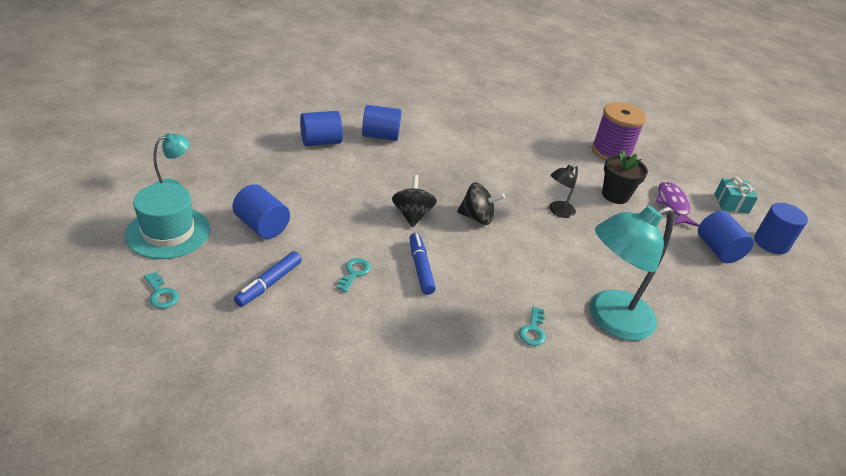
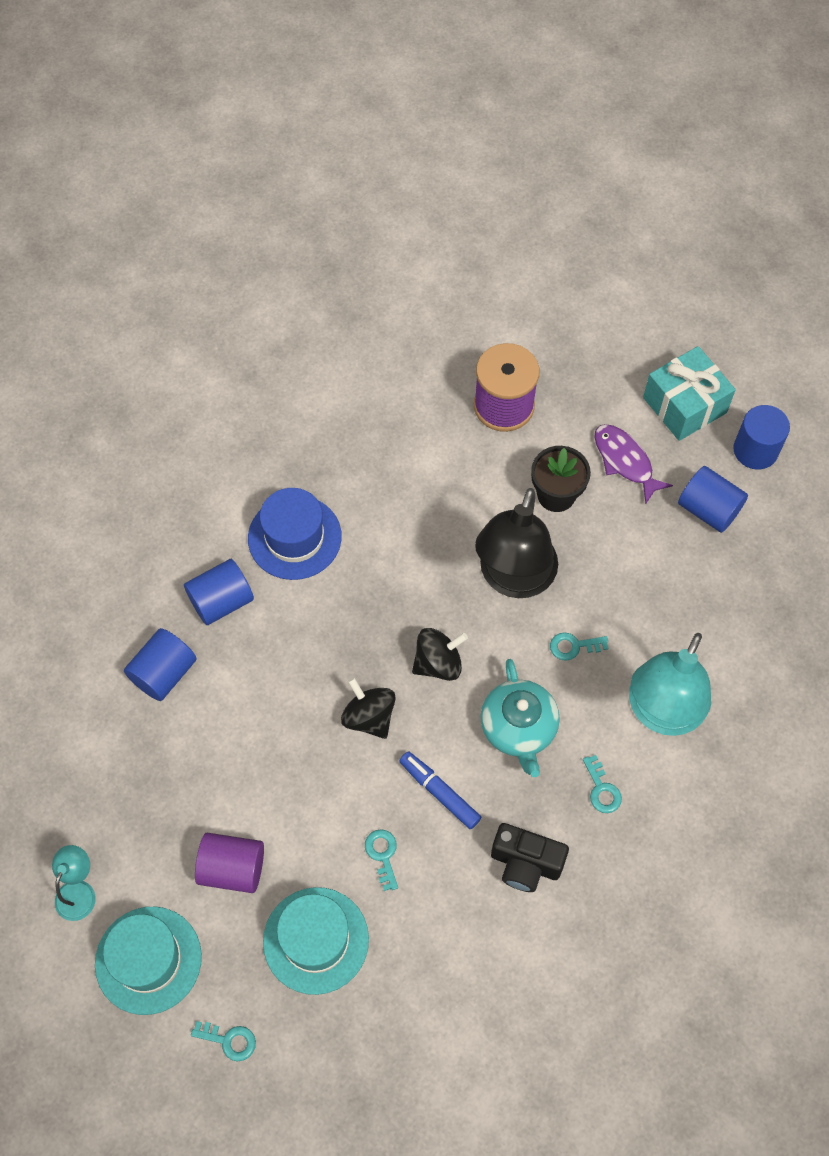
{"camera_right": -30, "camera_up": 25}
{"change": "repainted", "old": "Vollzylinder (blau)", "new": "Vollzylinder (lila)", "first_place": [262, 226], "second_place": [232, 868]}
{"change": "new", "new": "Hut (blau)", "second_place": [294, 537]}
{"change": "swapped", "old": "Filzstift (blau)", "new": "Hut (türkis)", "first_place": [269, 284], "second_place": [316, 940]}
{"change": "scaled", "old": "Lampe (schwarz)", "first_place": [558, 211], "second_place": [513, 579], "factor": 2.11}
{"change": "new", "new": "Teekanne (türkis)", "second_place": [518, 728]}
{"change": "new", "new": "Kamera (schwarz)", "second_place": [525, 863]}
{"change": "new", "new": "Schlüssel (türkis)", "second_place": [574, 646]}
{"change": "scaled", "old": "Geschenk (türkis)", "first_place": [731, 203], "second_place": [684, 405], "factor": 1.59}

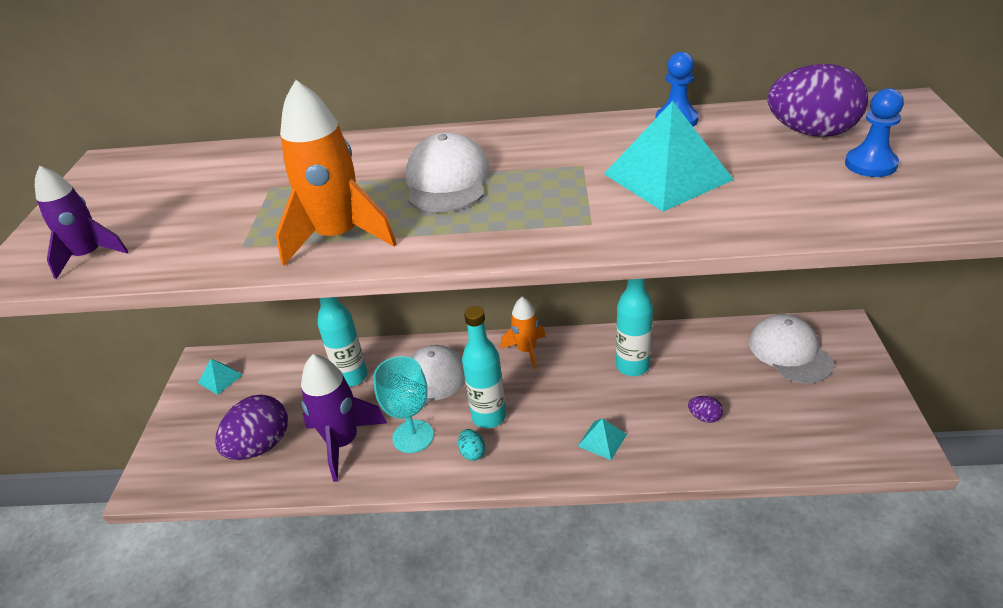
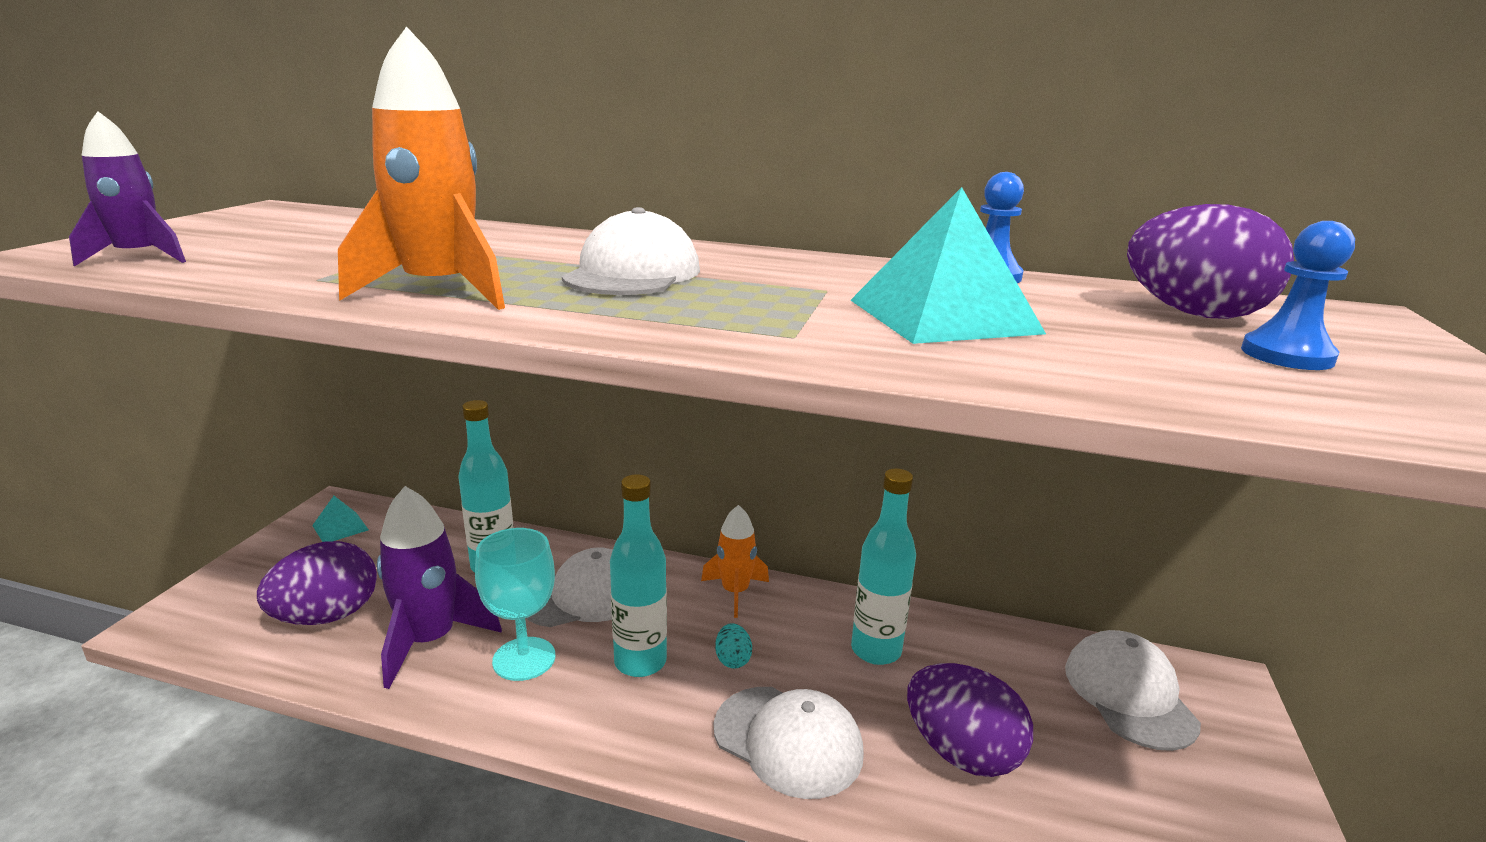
{"camera_right": 10, "camera_up": -15}
{"change": "swapped", "old": "Pyramide (türkis)", "new": "Kappe (weiß)", "first_place": [602, 440], "second_place": [788, 740]}
{"change": "shifted", "old": "Ei (türkis)", "first_place": [472, 453], "second_place": [732, 660]}
{"change": "scaled", "old": "Ei (lila)", "first_place": [704, 417], "second_place": [961, 752], "factor": 2.26}

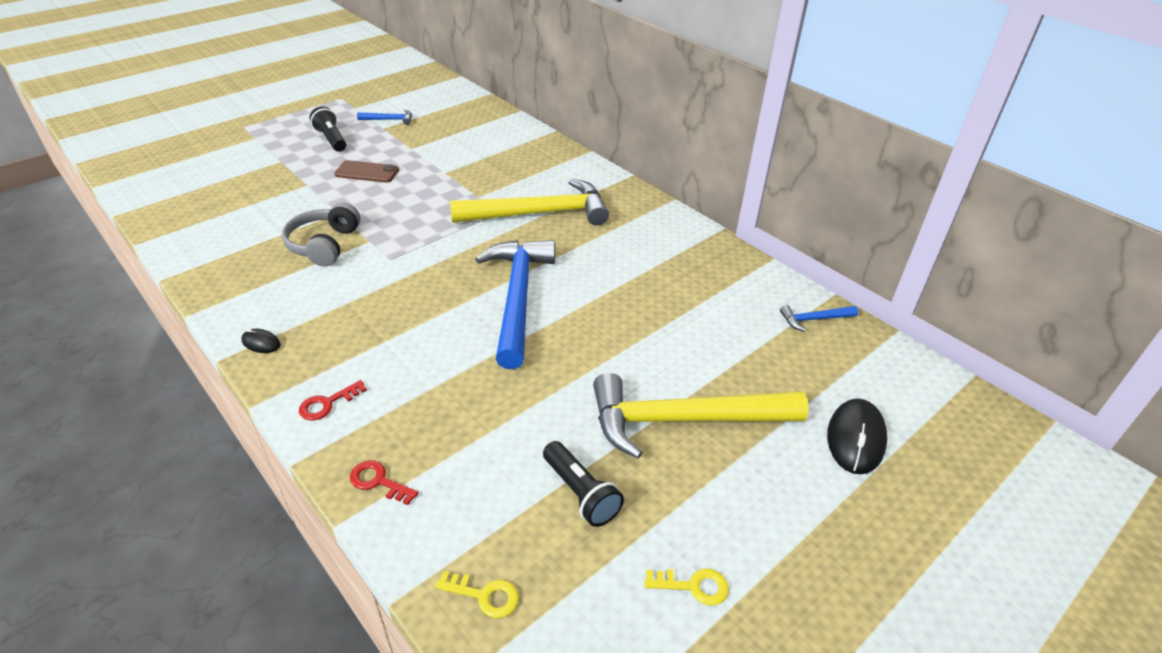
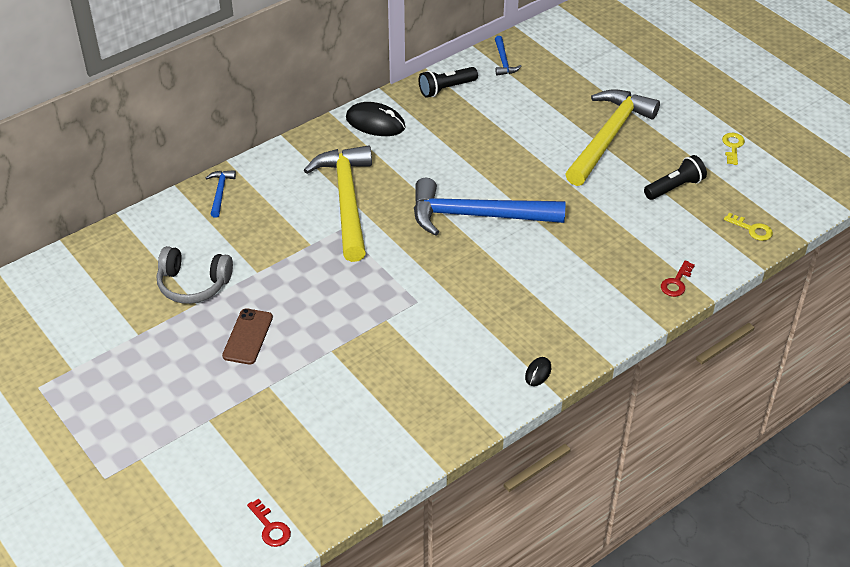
{"camera_right": -85, "camera_up": 5}
{"change": "shifted", "old": "Kopfhörer (grau)", "first_place": [324, 245], "second_place": [193, 284]}
{"change": "shifted", "old": "Hammer (blau)", "first_place": [389, 120], "second_place": [220, 192]}
{"change": "shifted", "old": "Schlüssel (rot)", "first_place": [327, 403], "second_place": [270, 527]}
{"change": "shifted", "old": "Computermaus (schwarz)", "first_place": [855, 438], "second_place": [375, 123]}
{"change": "shifted", "old": "Taschenlampe (schwarz)", "first_place": [331, 139], "second_place": [446, 89]}
{"change": "rotated", "old": "Hammer (gelb)", "first_place": [683, 420], "second_place": [609, 137], "degrees": -150}
{"change": "rotated", "old": "Schlüssel (gelb)", "first_place": [484, 595], "second_place": [752, 229], "degrees": 105}

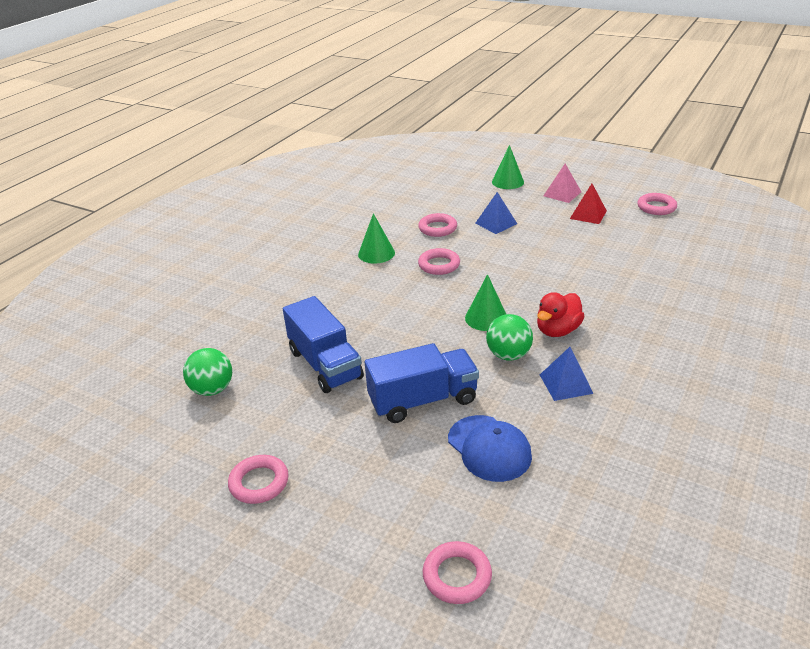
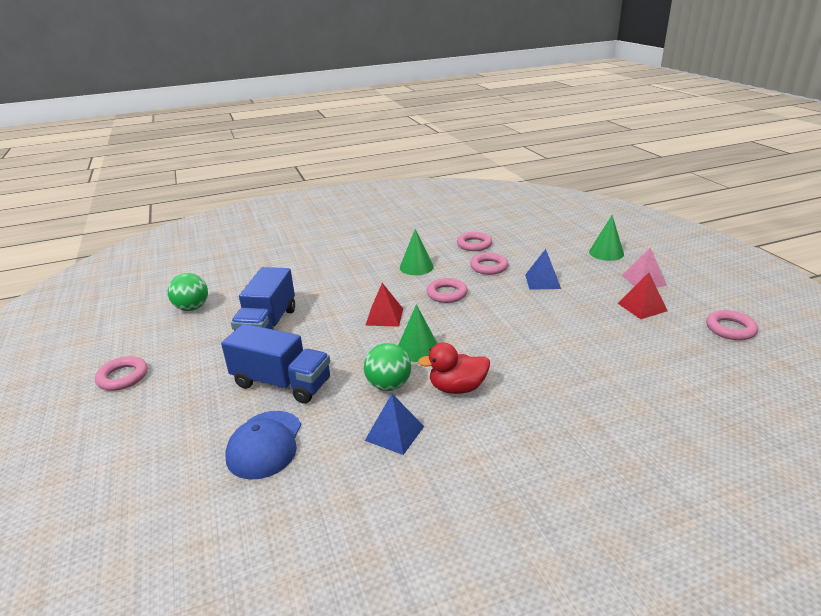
{"camera_right": 40, "camera_up": -5}
{"change": "new", "new": "Pyramide (rot)", "second_place": [384, 316]}
{"change": "shifted", "old": "Ring (rosa)", "first_place": [457, 576], "second_place": [474, 244]}

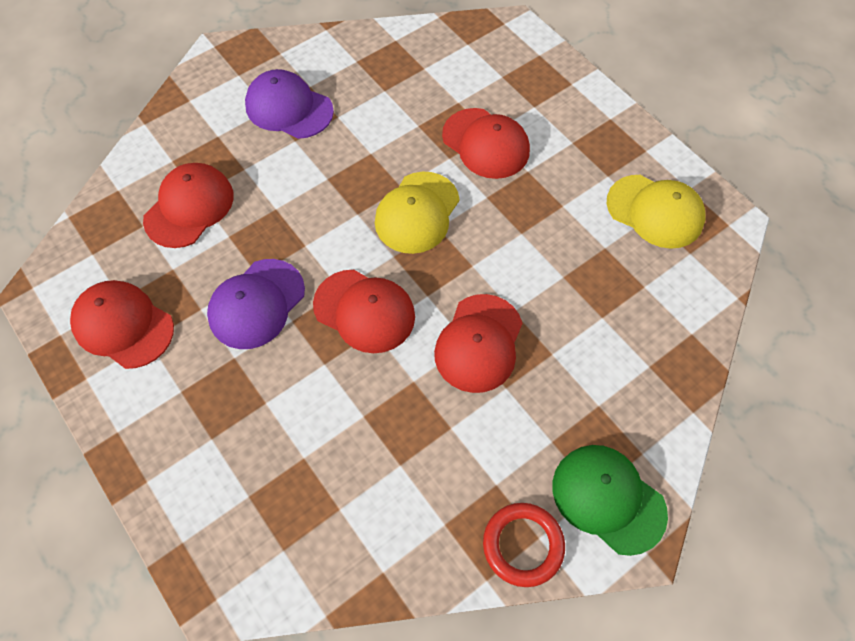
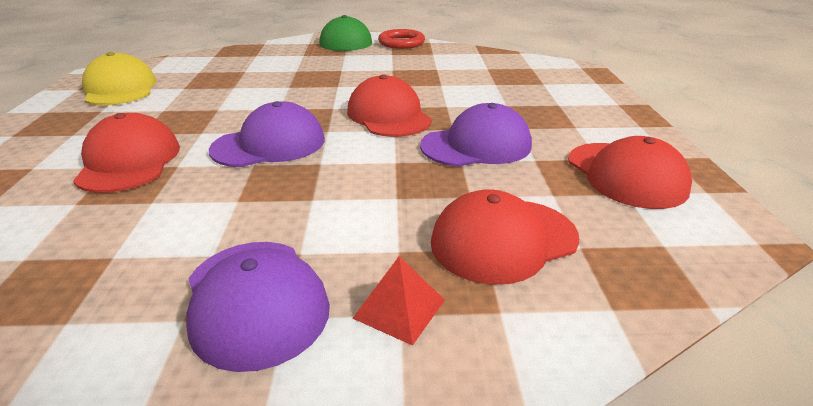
{"camera_right": -145, "camera_up": -30}
{"change": "repainted", "old": "Kappe (gelb)", "new": "Kappe (lila)", "first_place": [417, 213], "second_place": [269, 144]}
{"change": "new", "new": "Pyramide (rot)", "second_place": [399, 308]}
{"change": "gone", "old": "Kappe (rot)", "first_place": [479, 343]}

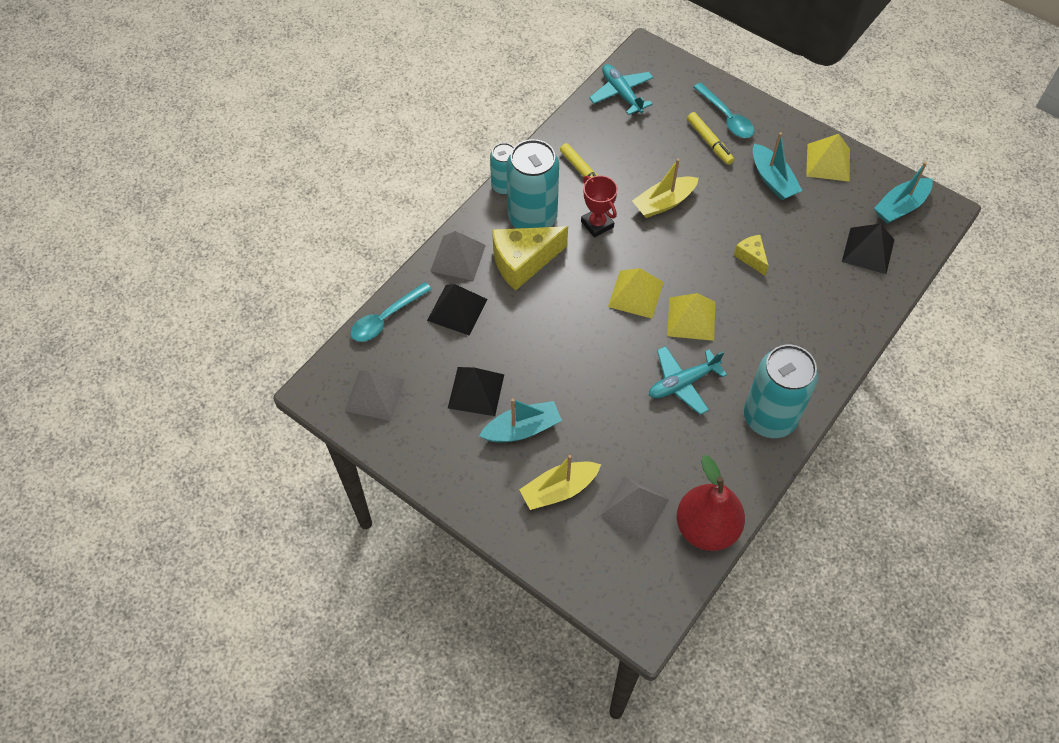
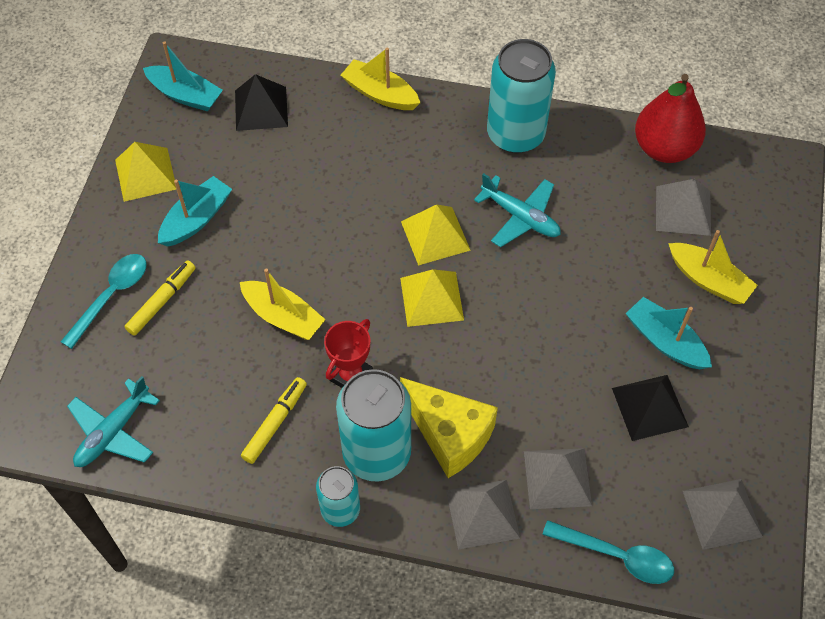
{"camera_right": -115, "camera_up": 0}
{"change": "new", "new": "Boot (gelb)", "second_place": [380, 94]}
{"change": "repainted", "old": "Pyramide (schwarz)", "new": "Pyramide (grau)", "first_place": [457, 309], "second_place": [557, 478]}
{"change": "gone", "old": "Käse (gelb)", "first_place": [751, 257]}

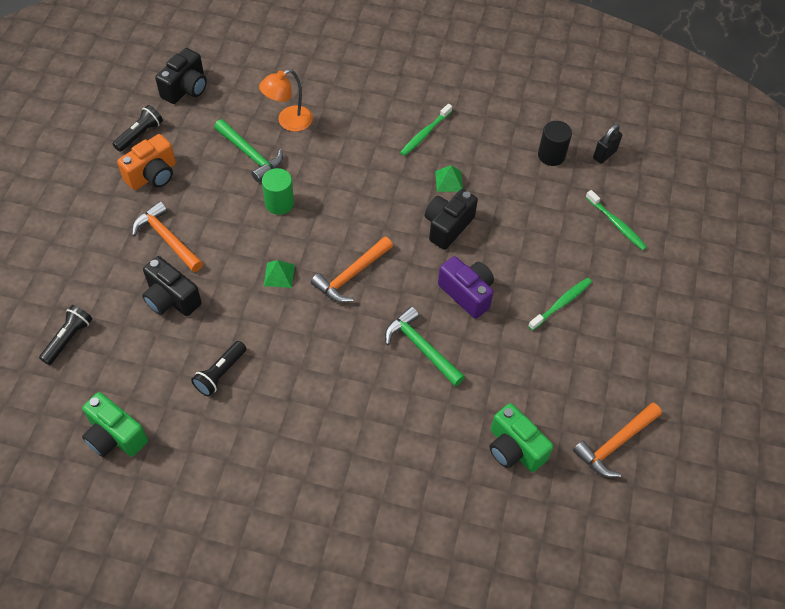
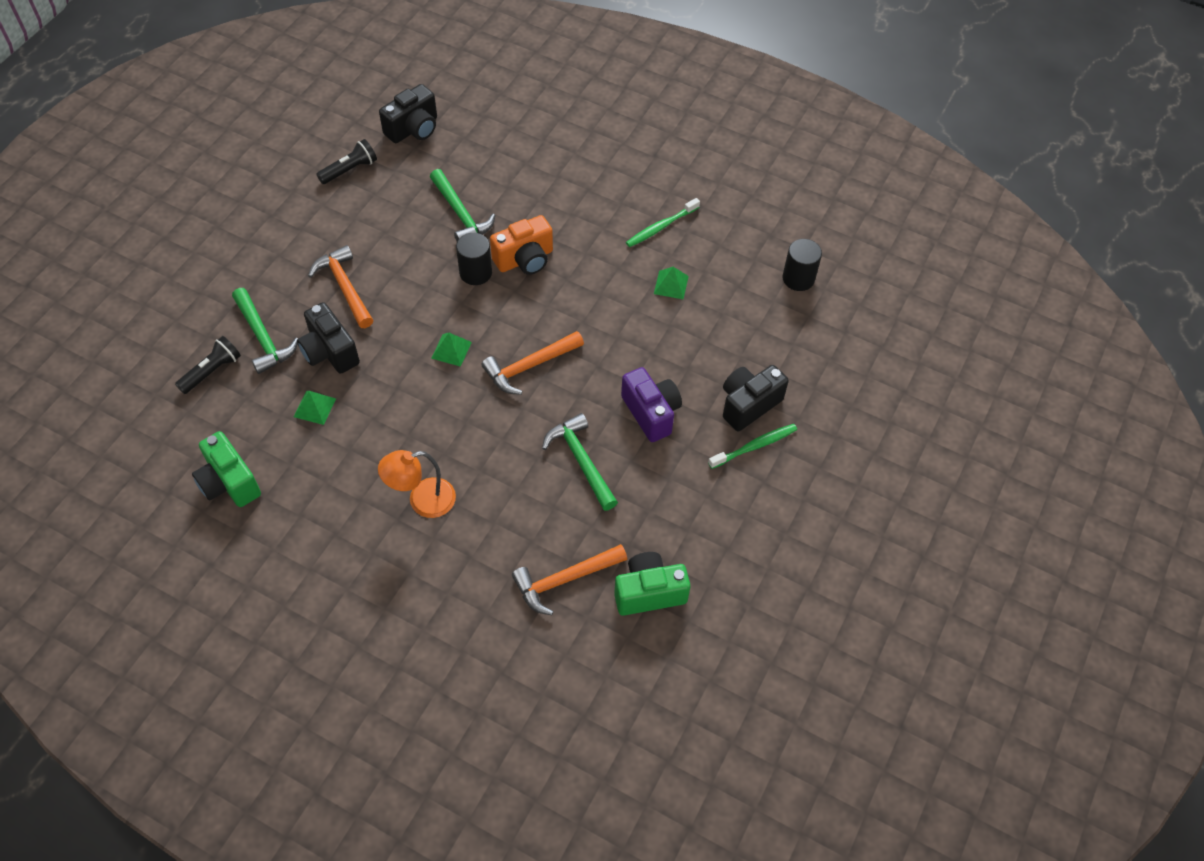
{"camera_right": 15, "camera_up": 0}
{"change": "new", "new": "Hammer (grün)", "second_place": [263, 337]}
{"change": "new", "new": "Pyramide (grün)", "second_place": [314, 407]}
{"change": "shifted", "old": "Lampe (orange)", "first_place": [288, 122], "second_place": [422, 501]}
{"change": "repainted", "old": "Vollzylinder (grün)", "new": "Vollzylinder (schwarz)", "first_place": [279, 203], "second_place": [475, 272]}
{"change": "shifted", "old": "Kamera (orange)", "first_place": [153, 175], "second_place": [525, 259]}
{"change": "shifted", "old": "Hammer (orange)", "first_place": [615, 444], "second_place": [564, 580]}
{"change": "rotated", "old": "Kamera (grün)", "first_place": [514, 448], "second_place": [649, 592], "degrees": 105}
{"change": "shifted", "old": "Kamera (schwarz)", "first_place": [447, 226], "second_place": [748, 405]}
{"change": "gone", "old": "Taschenlampe (schwarz)", "first_place": [220, 374]}
{"change": "gone", "old": "Zahnbürste (grün)", "first_place": [616, 224]}
{"change": "gone", "old": "Vorhängeschloss (schwarz)", "first_place": [604, 154]}

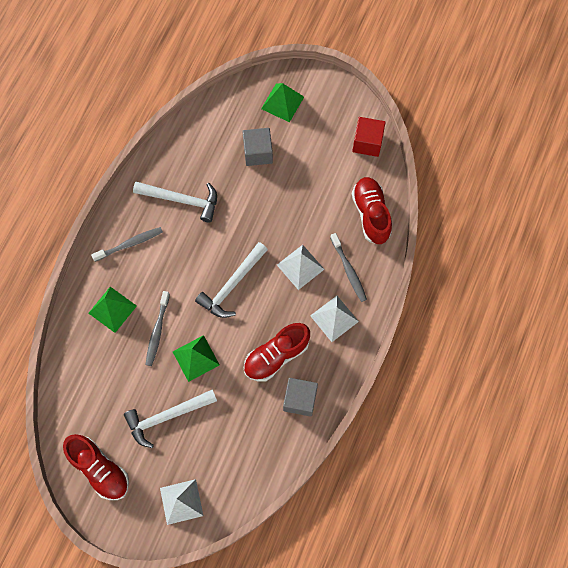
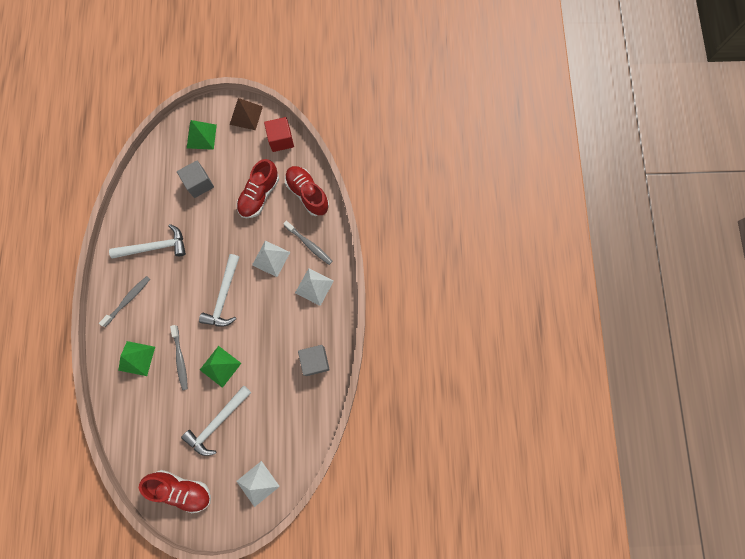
{"camera_right": -25, "camera_up": 5}
{"change": "new", "new": "Pyramide (braun)", "second_place": [246, 115]}
{"change": "shifted", "old": "Schuh (rot)", "first_place": [276, 356], "second_place": [259, 195]}

